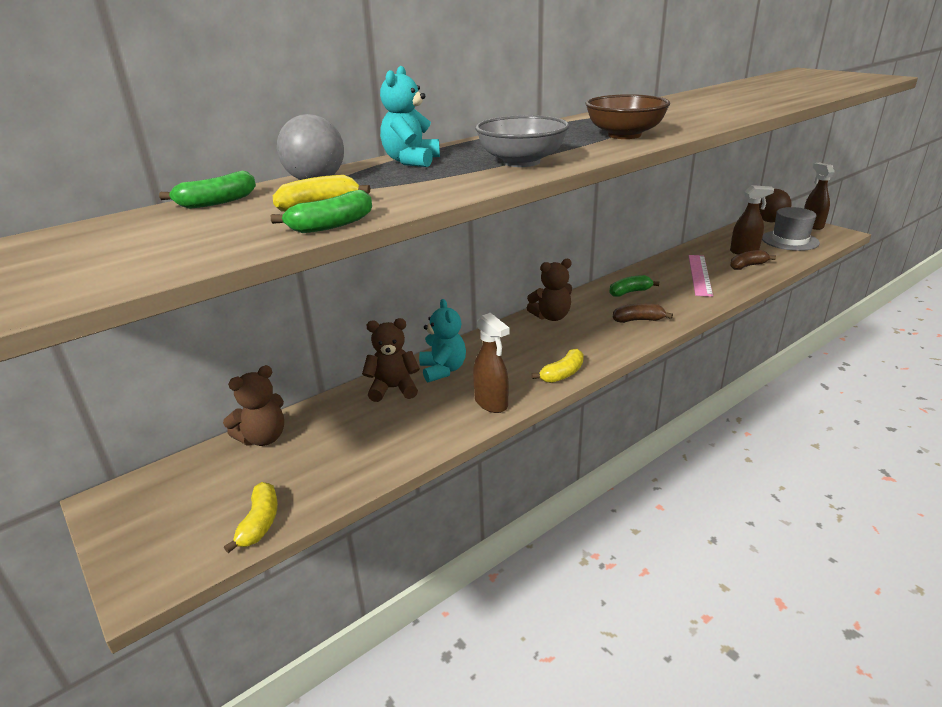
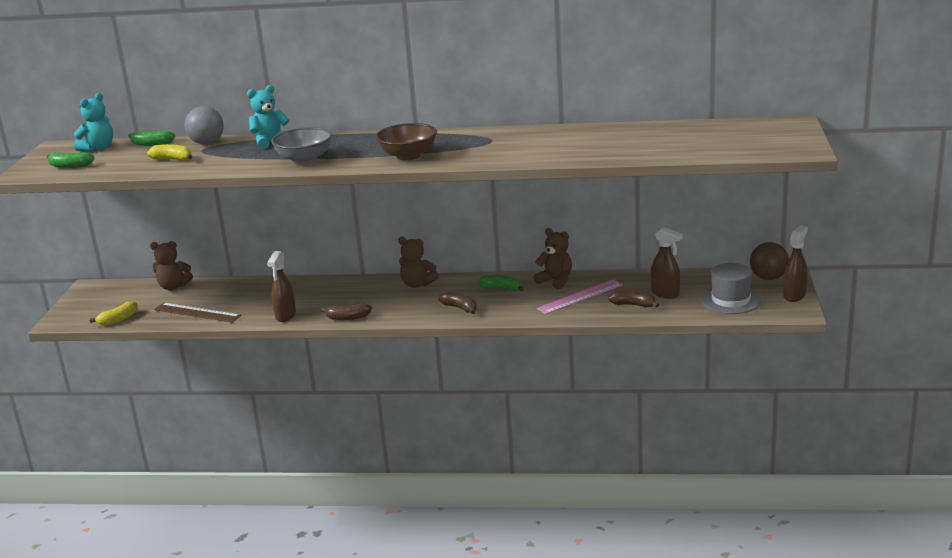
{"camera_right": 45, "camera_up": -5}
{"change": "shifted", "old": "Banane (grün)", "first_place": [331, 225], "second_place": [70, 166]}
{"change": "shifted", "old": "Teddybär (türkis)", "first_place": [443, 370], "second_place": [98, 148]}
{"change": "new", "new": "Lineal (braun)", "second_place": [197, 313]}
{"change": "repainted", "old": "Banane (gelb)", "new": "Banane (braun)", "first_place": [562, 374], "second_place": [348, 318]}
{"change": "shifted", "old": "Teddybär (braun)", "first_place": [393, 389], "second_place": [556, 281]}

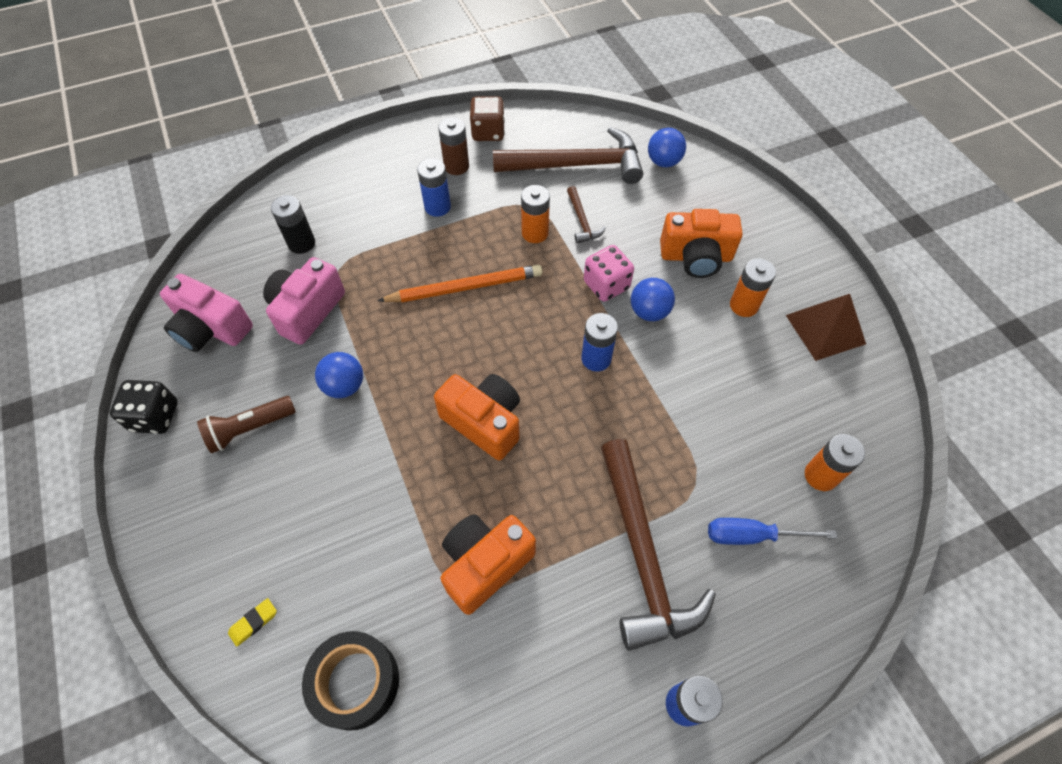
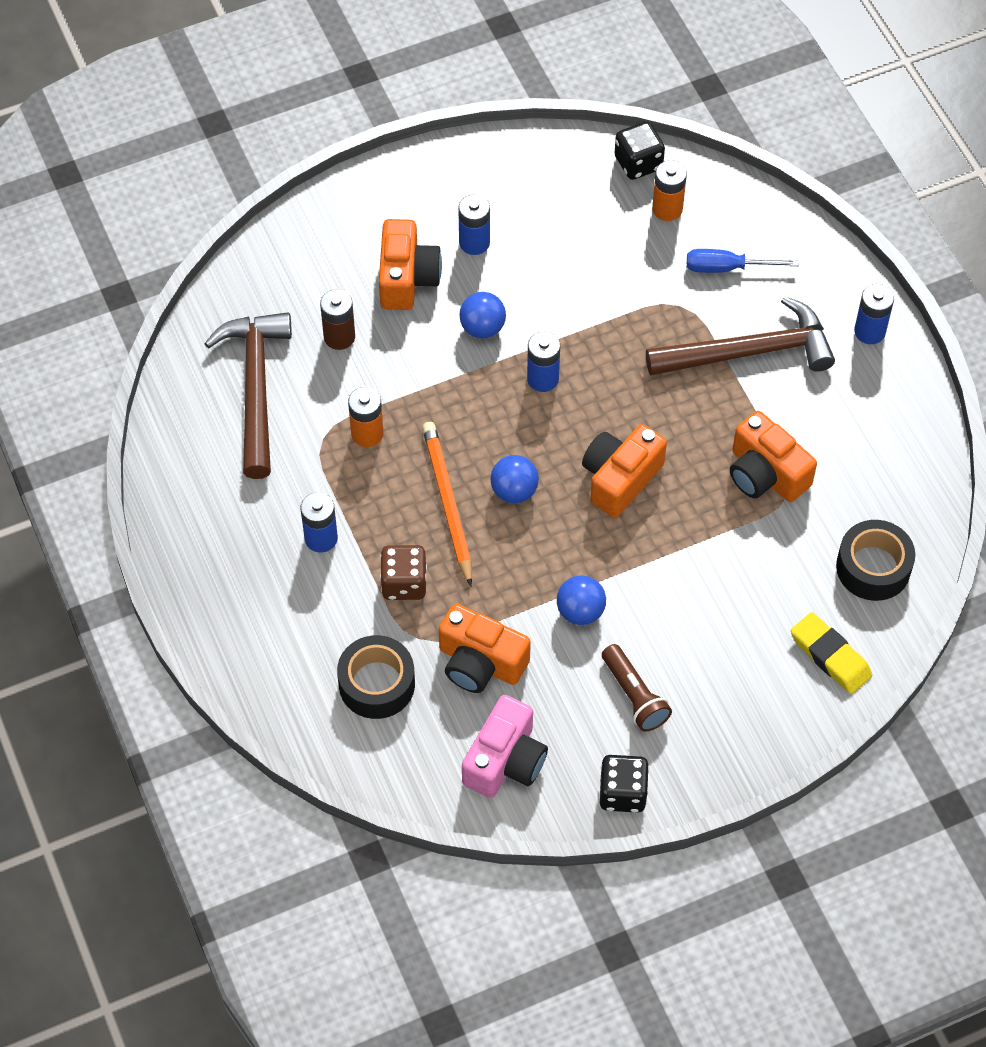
{"camera_right": -90, "camera_up": 0}
{"change": "shifted", "old": "Batterie (braun)", "first_place": [456, 166], "second_place": [339, 337]}
{"change": "swapped", "old": "Batterie (schwarz)", "new": "Klebeband (schwarz)", "first_place": [301, 243], "second_place": [377, 684]}
{"change": "shifted", "old": "Spielwürfel (braun)", "first_place": [488, 132], "second_place": [404, 583]}
{"change": "repainted", "old": "Kamera (rosa)", "new": "Kamera (orange)", "first_place": [307, 311], "second_place": [480, 663]}
{"change": "repainted", "old": "Batterie (orange)", "new": "Batterie (blau)", "first_place": [744, 305], "second_place": [474, 242]}
{"change": "shifted", "old": "Ball (blau)", "first_place": [663, 162], "second_place": [514, 491]}
{"change": "new", "new": "Spielwürfel (schwarz)", "second_place": [638, 163]}
{"change": "rotated", "old": "Schraubenzieher (blau)", "first_place": [752, 536], "second_place": [727, 268], "degrees": 90}
{"change": "scaled", "old": "Radiergummi (gelb)", "first_place": [254, 623], "second_place": [830, 656], "factor": 1.94}
{"change": "gone", "old": "Hammer (braun)", "first_place": [582, 221]}
{"change": "gone", "old": "Spielwürfel (rosa)", "first_place": [606, 285]}
{"change": "gone", "old": "Pyramide (braun)", "first_place": [825, 329]}

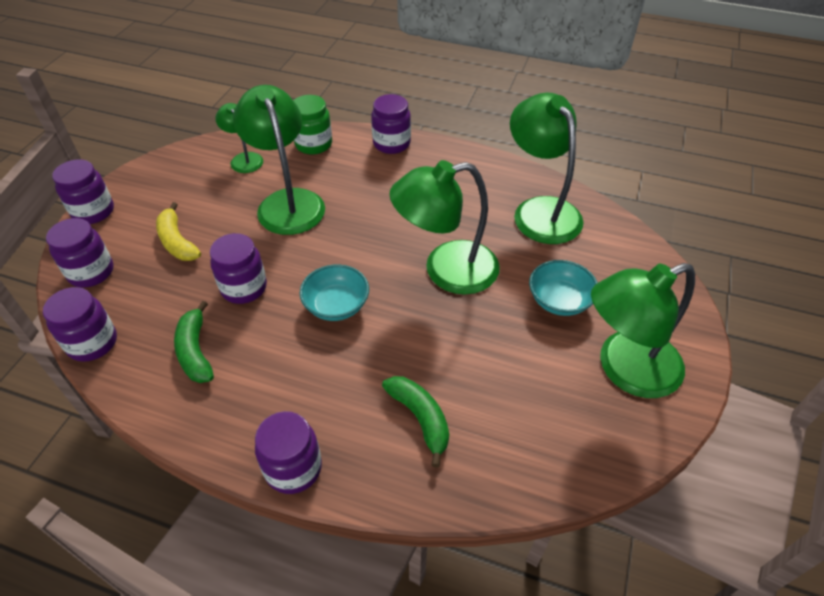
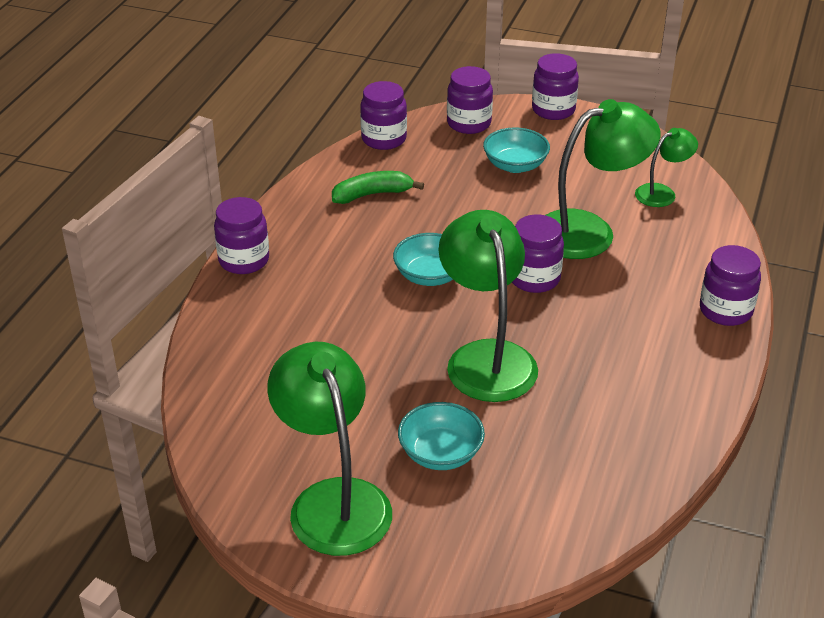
{"camera_right": 90, "camera_up": -10}
{"change": "swapped", "old": "Banane (gelb)", "new": "Schüssel (türkis)", "first_place": [177, 241], "second_place": [515, 165]}
{"change": "shifted", "old": "Einmachglas (lila)", "first_place": [244, 288], "second_place": [534, 278]}
{"change": "gone", "old": "Einmachglas (grün)", "first_place": [313, 144]}
{"change": "gone", "old": "Banane (grün)", "first_place": [420, 418]}
{"change": "gone", "old": "Lampe (grün)", "first_place": [540, 210]}

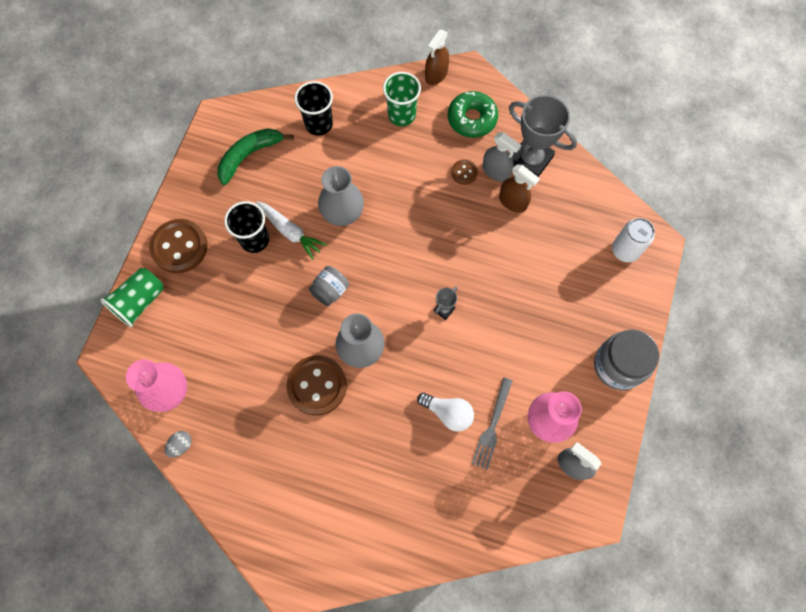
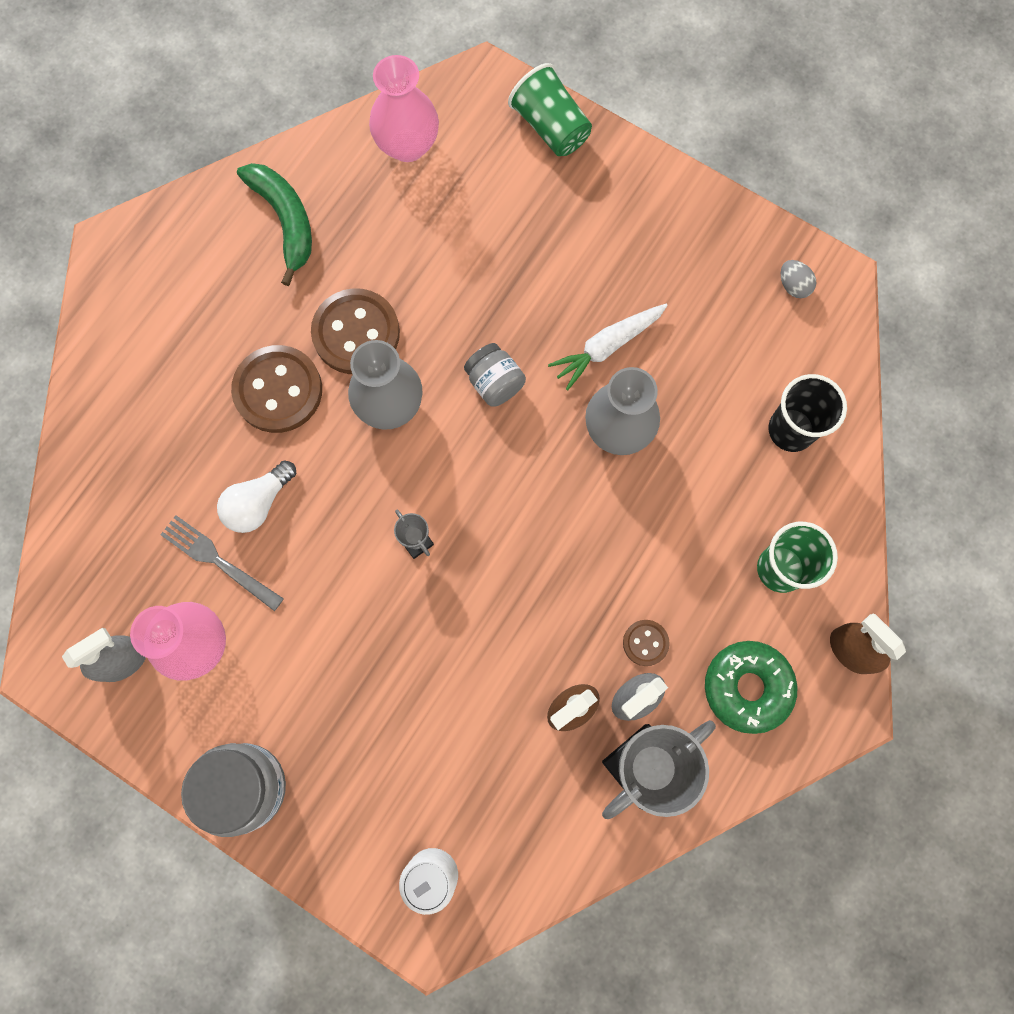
{"camera_right": 105, "camera_up": 5}
{"change": "shifted", "old": "Knopf (braun)", "first_place": [179, 247], "second_place": [278, 390]}
{"change": "shifted", "old": "Banane (grün)", "first_place": [249, 156], "second_place": [285, 220]}
{"change": "shifted", "old": "Ei (grau)", "first_place": [181, 445], "second_place": [793, 286]}
{"change": "gone", "old": "Becher (schwarz)", "first_place": [254, 240]}

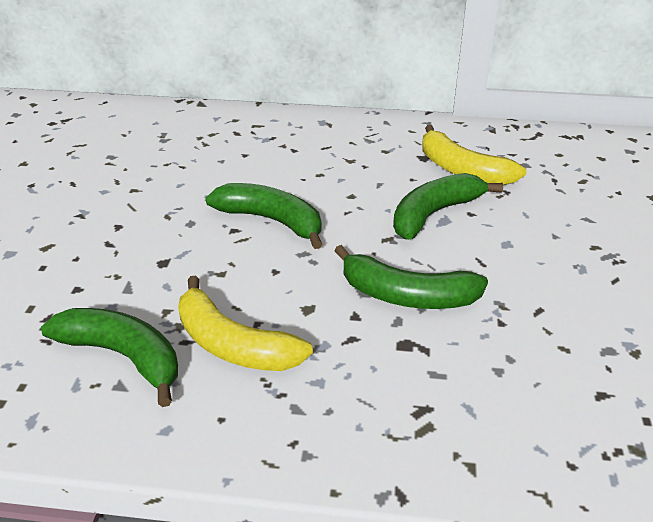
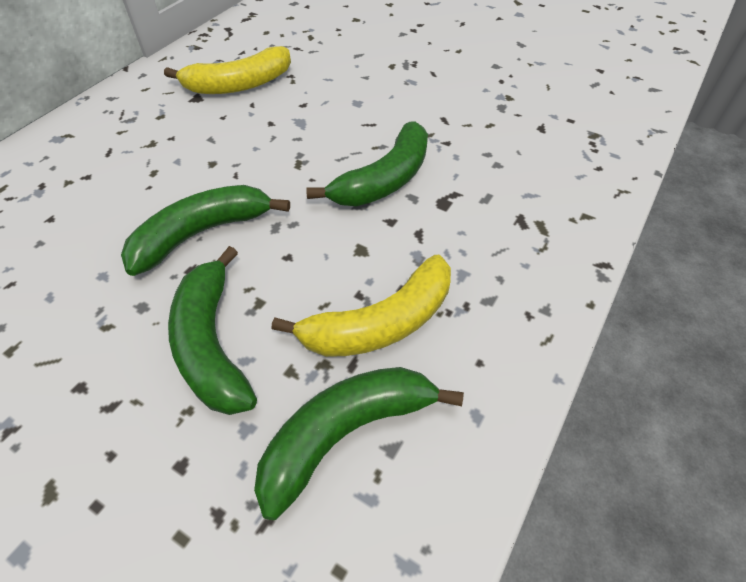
{"camera_right": -65, "camera_up": 15}
{"change": "shifted", "old": "Banane (grün)", "first_place": [434, 214], "second_place": [212, 343]}

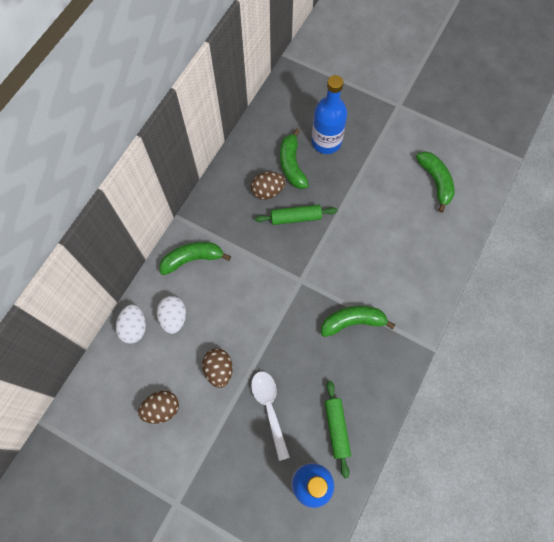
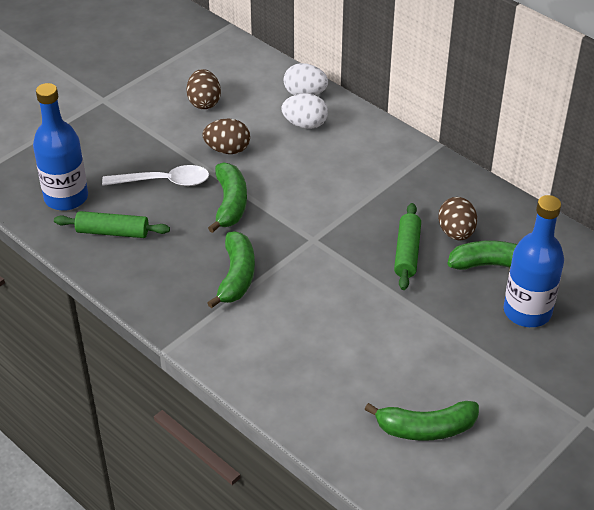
{"camera_right": 105, "camera_up": -25}
{"change": "shifted", "old": "Banane (grün)", "first_place": [192, 259], "second_place": [230, 204]}

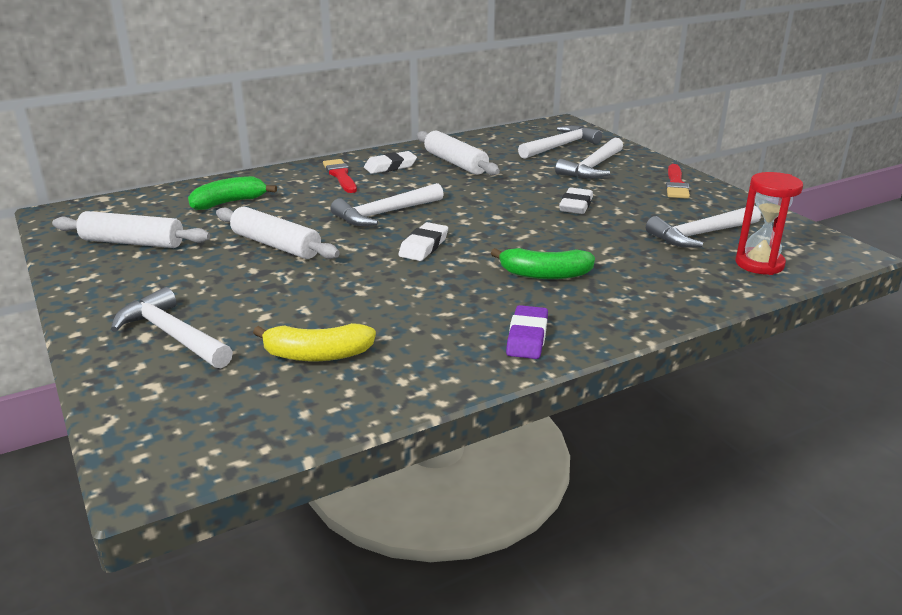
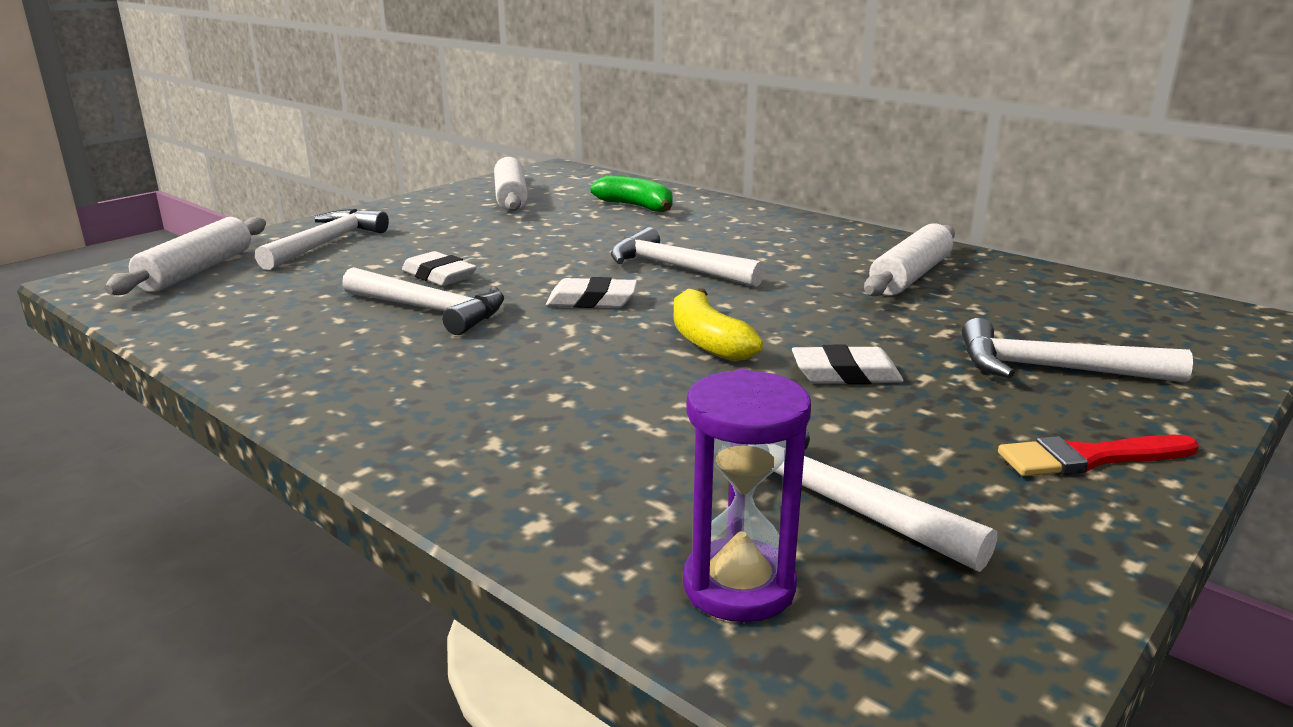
{"camera_right": 70, "camera_up": -5}
{"change": "shifted", "old": "Nudelholz (weiß)", "first_place": [276, 245], "second_place": [197, 270]}
{"change": "shifted", "old": "Hammer (weiß)", "first_place": [560, 146], "second_place": [430, 310]}
{"change": "shifted", "old": "Radiergummi (weiß)", "first_place": [390, 167], "second_place": [439, 276]}
{"change": "shifted", "old": "Banane (gelb)", "first_place": [317, 355], "second_place": [707, 341]}
{"change": "repainted", "old": "Sanduhr (rot)", "new": "Sanduhr (lila)", "first_place": [759, 264], "second_place": [739, 586]}
{"change": "gone", "old": "Pinsel (rot)", "first_place": [340, 175]}
{"change": "gone", "old": "Banane (grün)", "first_place": [544, 274]}
{"change": "gone", "old": "Radiergummi (lila)", "first_place": [527, 337]}

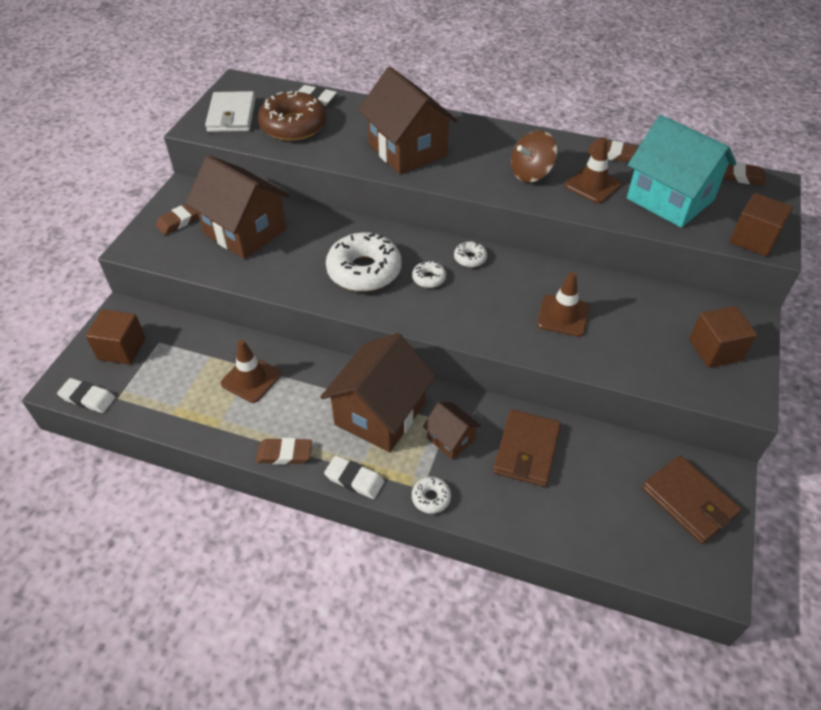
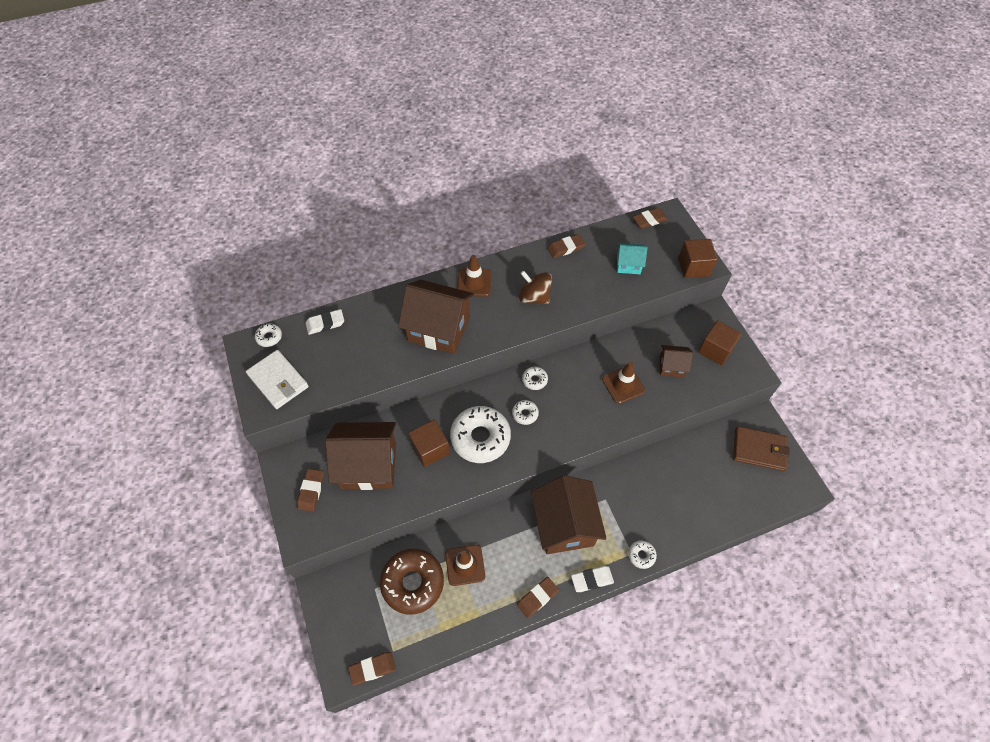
{"camera_right": -40, "camera_up": 10}
{"change": "new", "new": "Donut (weiß)", "second_place": [269, 337]}
{"change": "repainted", "old": "Radiergummi (weiß)", "new": "Radiergummi (braun)", "first_place": [87, 398], "second_place": [372, 668]}
{"change": "shifted", "old": "Donut (braun)", "first_place": [293, 126], "second_place": [413, 583]}
{"change": "shifted", "old": "Kubus (braun)", "first_place": [122, 349], "second_place": [430, 449]}
{"change": "shifted", "old": "Leitkegel (braun)", "first_place": [592, 185], "second_place": [474, 282]}
{"change": "rotated", "old": "Kreisel (braun)", "first_place": [531, 173], "second_place": [534, 297], "degrees": 105}
{"change": "scaled", "old": "Haus (türkis)", "first_place": [670, 199], "second_place": [628, 265], "factor": 0.5}
{"change": "shifted", "old": "Haus (braun)", "first_place": [451, 439], "second_place": [671, 366]}
{"change": "gone", "old": "Geldbörse (braun)", "first_place": [527, 450]}

